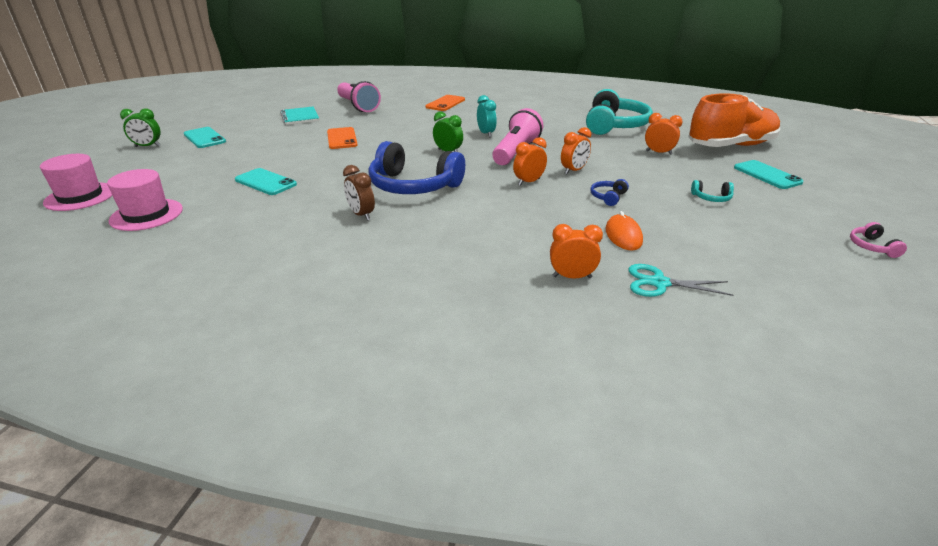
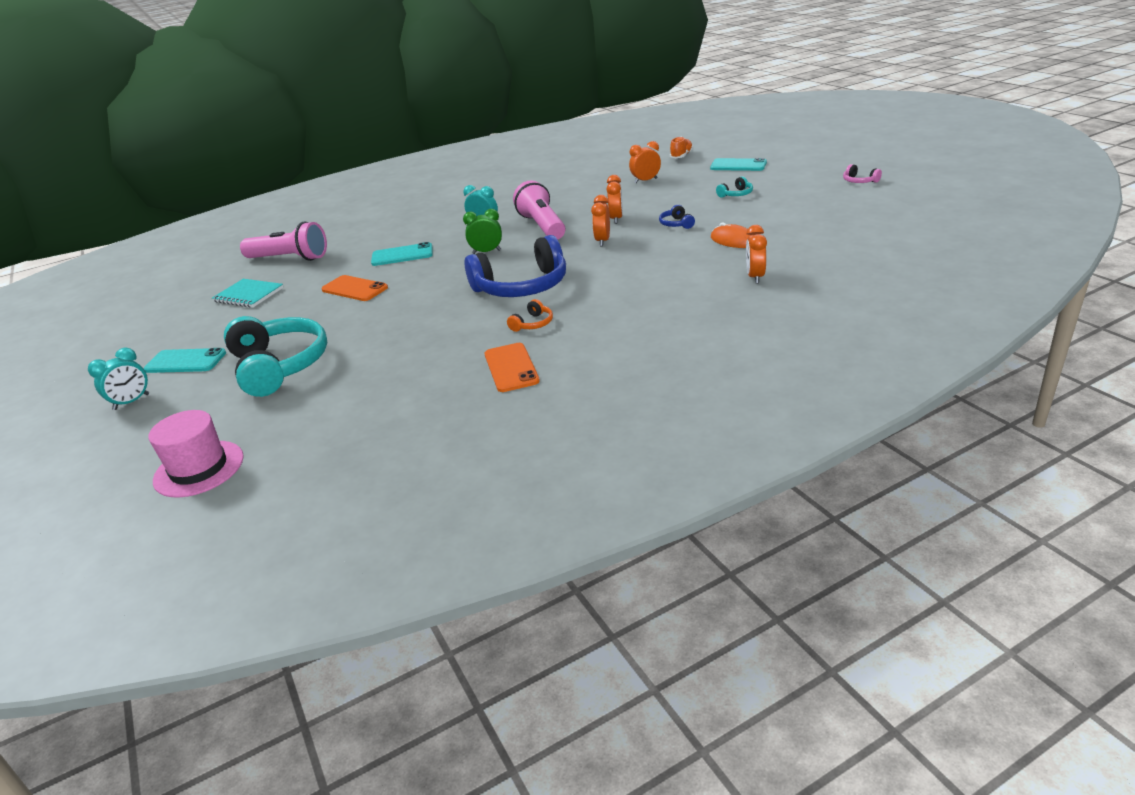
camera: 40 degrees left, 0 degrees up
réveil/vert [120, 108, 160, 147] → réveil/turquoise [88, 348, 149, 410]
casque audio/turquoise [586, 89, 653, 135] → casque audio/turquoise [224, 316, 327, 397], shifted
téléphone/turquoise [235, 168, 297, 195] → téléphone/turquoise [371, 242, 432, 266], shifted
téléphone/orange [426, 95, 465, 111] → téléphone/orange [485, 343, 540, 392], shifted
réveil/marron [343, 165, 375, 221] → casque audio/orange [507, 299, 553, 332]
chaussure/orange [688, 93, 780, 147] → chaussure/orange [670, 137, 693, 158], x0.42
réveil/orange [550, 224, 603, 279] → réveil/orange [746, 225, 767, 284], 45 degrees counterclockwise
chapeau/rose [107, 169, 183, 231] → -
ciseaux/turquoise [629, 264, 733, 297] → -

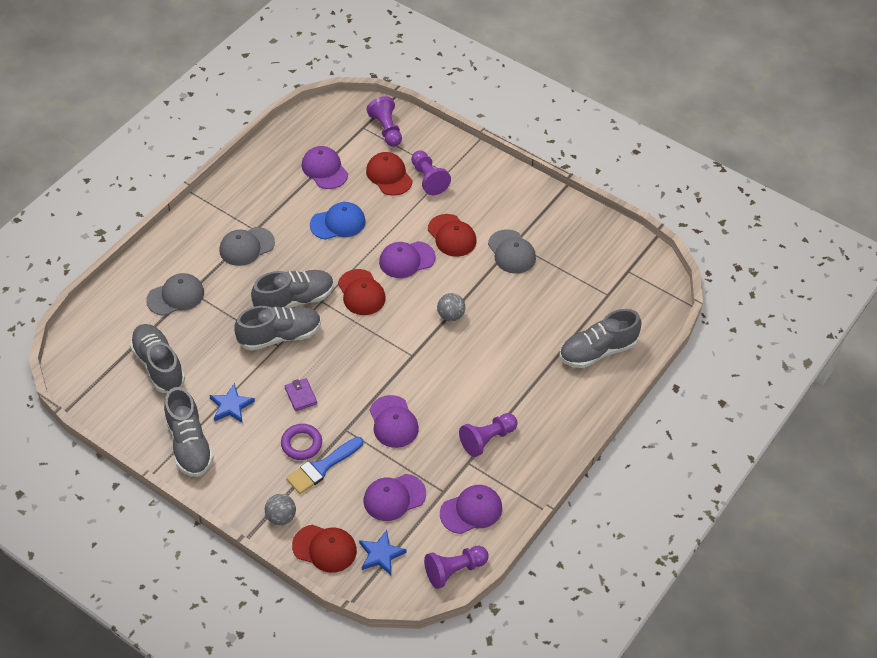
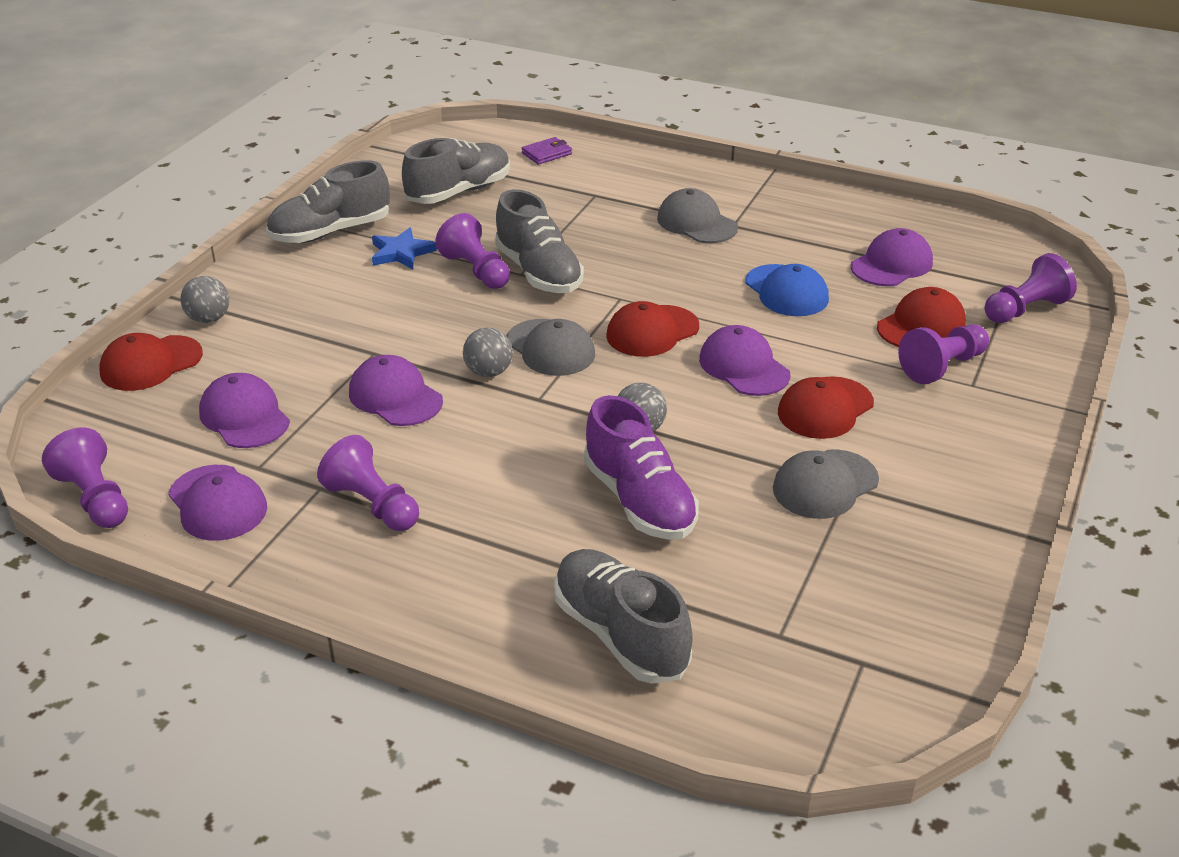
camera: 80 degrees right, 15 degrees down
casquette/rouge [292, 525, 357, 573] → casquette/rouge [99, 333, 203, 391], 45 degrees clockwise
casquette/violet [370, 395, 419, 448] → casquette/violet [349, 355, 443, 426], 75 degrees clockwise
- → pion/violet [435, 213, 510, 289]
- → balle/gris [463, 328, 513, 377]
casquette/gris [146, 273, 204, 316] → casquette/gris [507, 319, 595, 376], shifted
portefeuille/violet [285, 378, 317, 411] → portefeuille/violet [522, 137, 572, 165], shifted
- → chaussure/violet [584, 395, 699, 540]
chaussure/gris [251, 270, 334, 308] → -
anneau/violet [281, 424, 322, 460] → -
pinceau/bleu [286, 437, 363, 494] → -
étoile/bleu [359, 530, 407, 575] → -

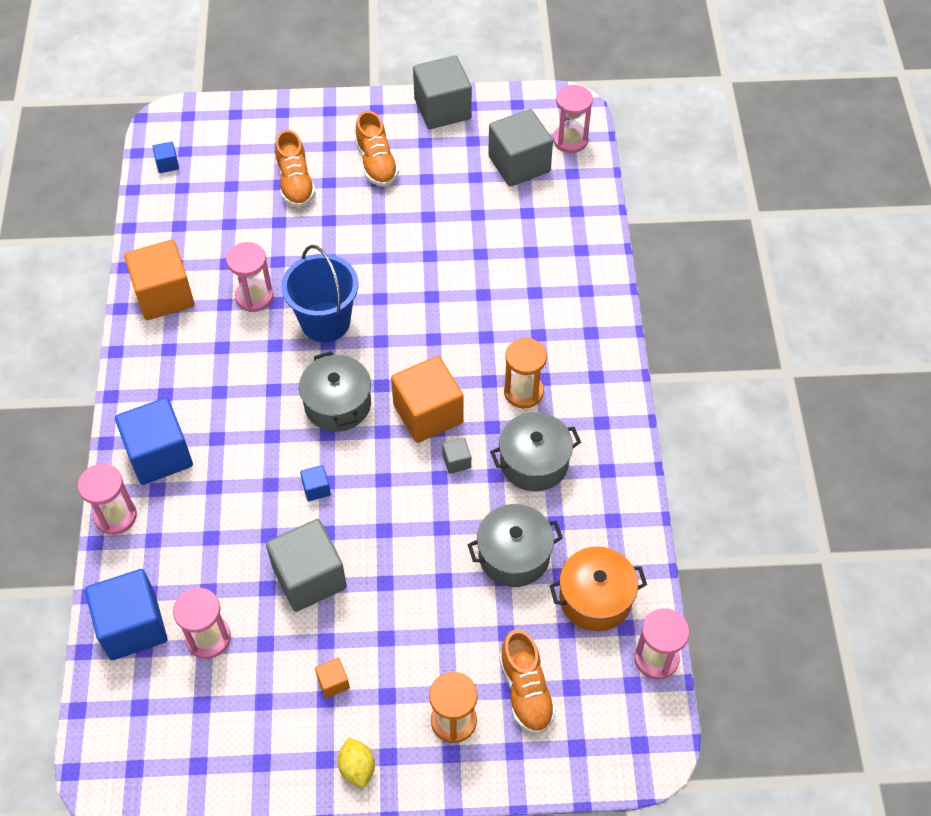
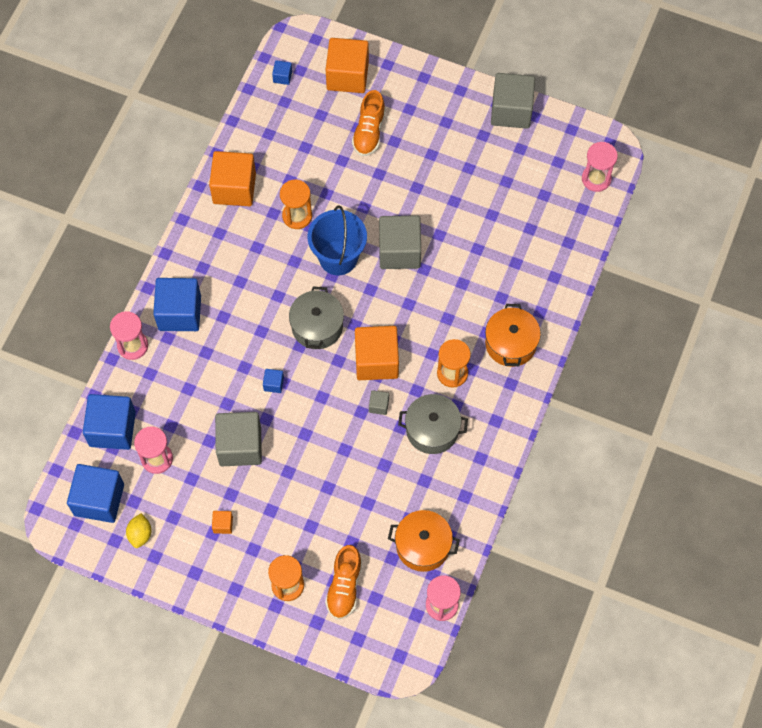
camera: 25 degrees right, 10 degrees up
- → cube/bleu [67, 464, 124, 523]
citron/jaune [338, 737, 375, 787] → citron/jaune [126, 513, 152, 548], shifted
sablier/rose [226, 242, 274, 312] → sablier/orange [280, 180, 312, 229]
- → cube/orange [326, 38, 369, 93]
cube/gris [488, 109, 553, 187] → cube/gris [379, 215, 421, 269], shifted
- → marmite/orange [485, 304, 541, 367]
chaussure/orange [355, 110, 399, 187] → -
marmite/gris [467, 504, 563, 587] → -

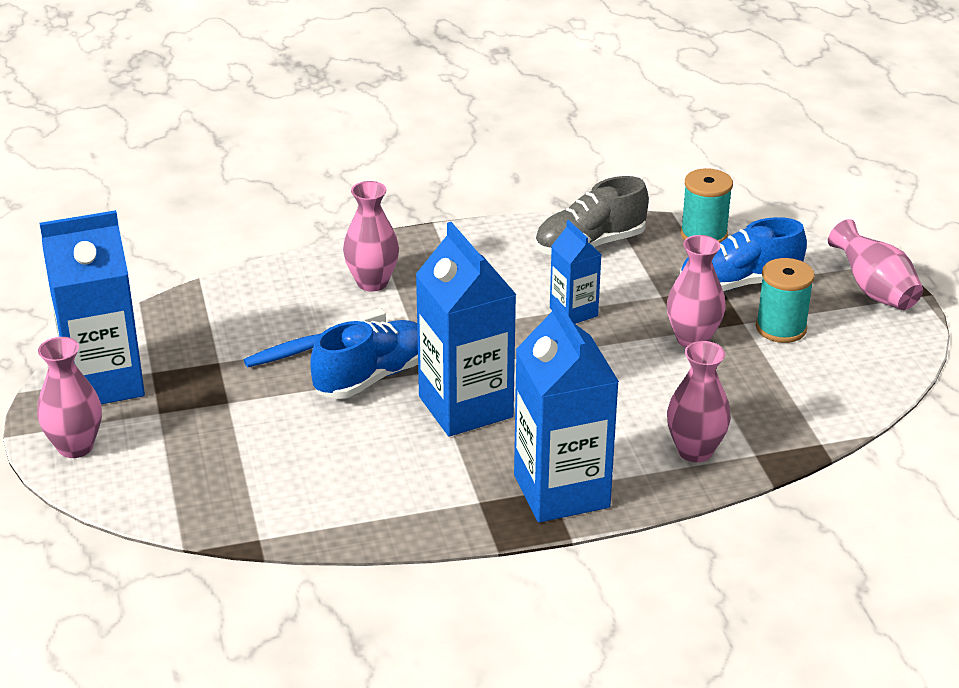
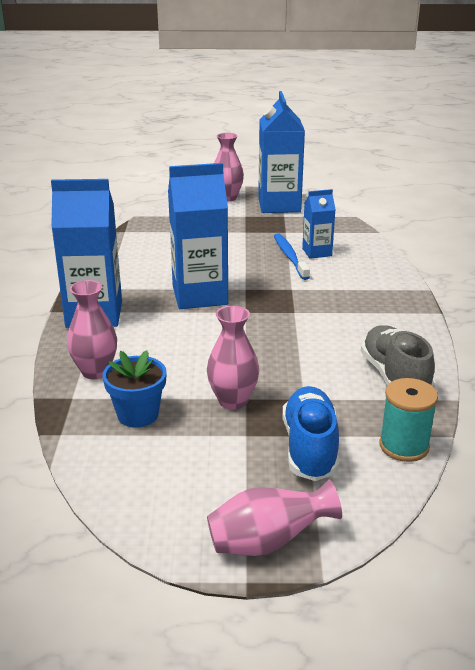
camera: 105 degrees right, 5 degrees down
- → pot de fleurs/bleu [103, 350, 167, 428]
brique de lait/bleu [550, 220, 602, 324] → brique de lait/bleu [302, 189, 336, 259], shifted
chaussure/bleu [310, 320, 418, 399] → -
vase/rose [343, 181, 399, 292] → -
bobine/turquoise [756, 258, 815, 343] → -

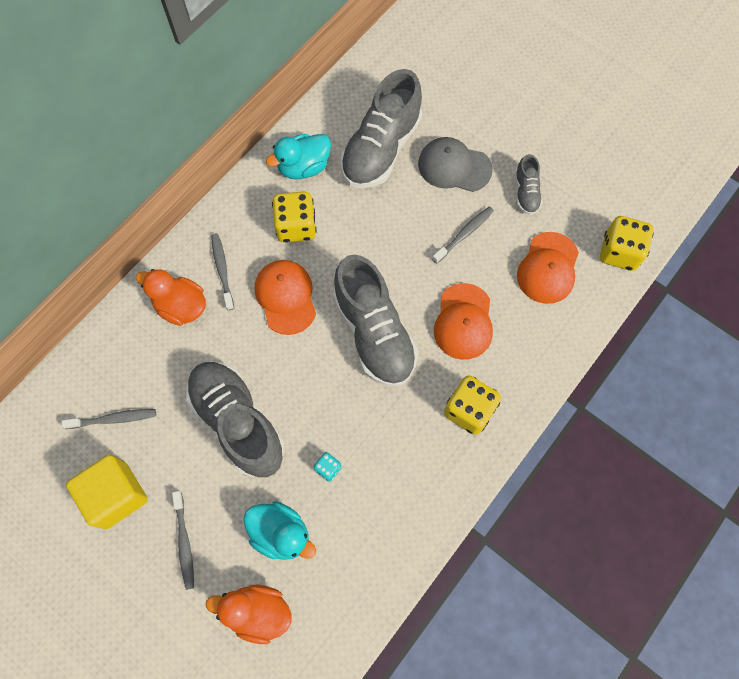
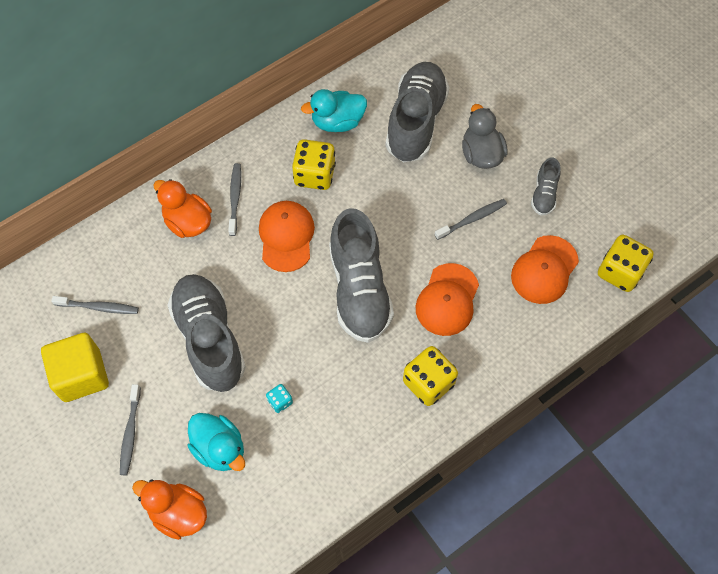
camera: 15 degrees right, 5 degrees down
chaussure/gris [340, 69, 422, 188] → chaussure/gris [385, 62, 450, 162], 150 degrees clockwise
casquette/gris [418, 137, 493, 192] → canard/gris [462, 104, 508, 169]

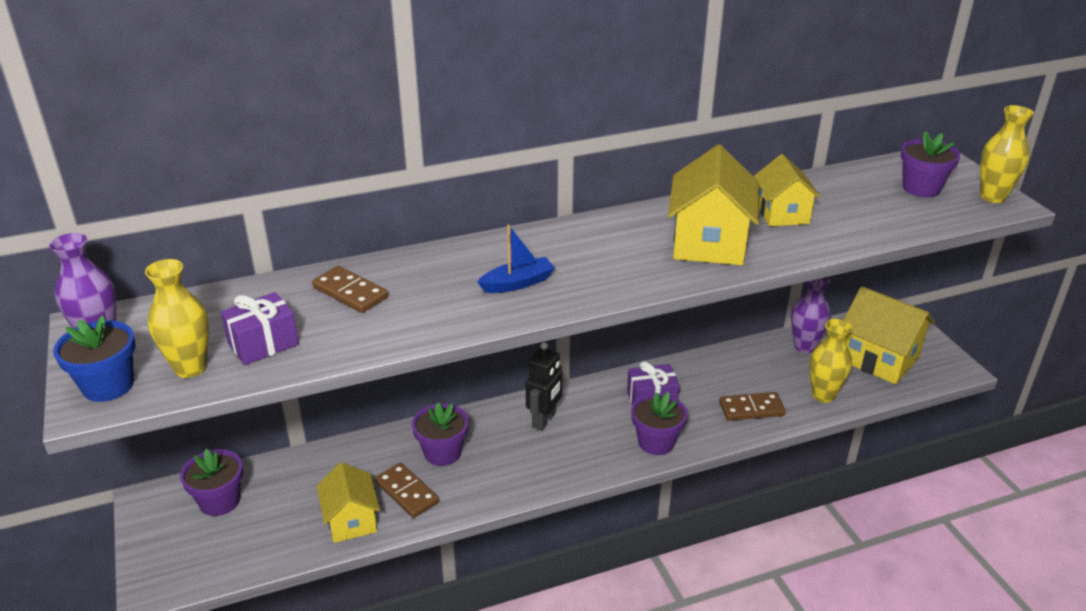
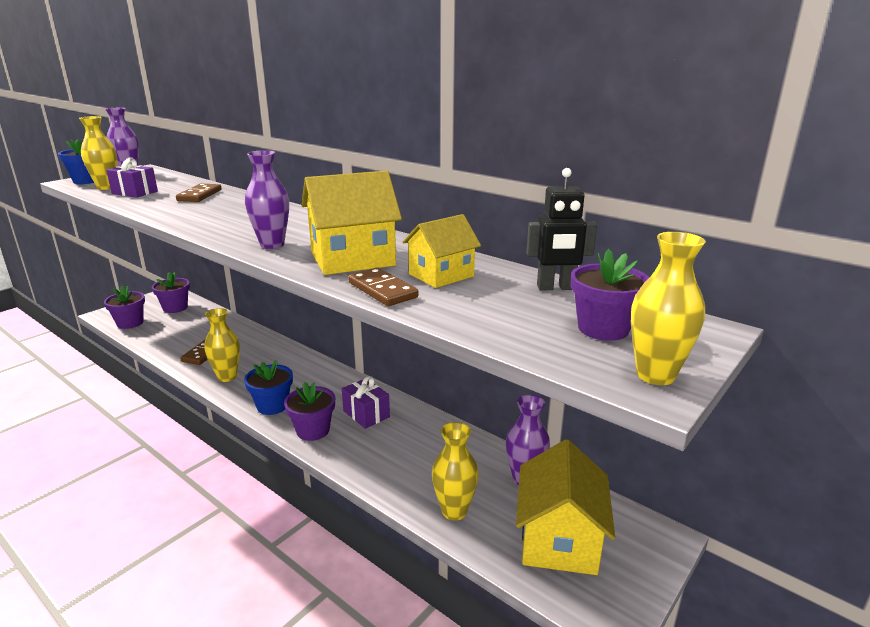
camera: 60 degrees right, 10 degrees down
pot de fleurs/violet [412, 402, 469, 466] → pot de fleurs/violet [104, 286, 145, 329], shifted
- → vase/jaune [204, 308, 240, 382]
- → pot de fleurs/bleu [244, 360, 293, 415]
- → vase/violet [245, 150, 289, 249]
domino/marron [719, 392, 786, 421] → domino/marron [348, 268, 418, 306], shifted
robot/noir [526, 342, 562, 431] → robot/noir [527, 168, 597, 290], shifted
maison/jaune [317, 462, 380, 543] → -
bateau/bleu [477, 225, 555, 293] → -

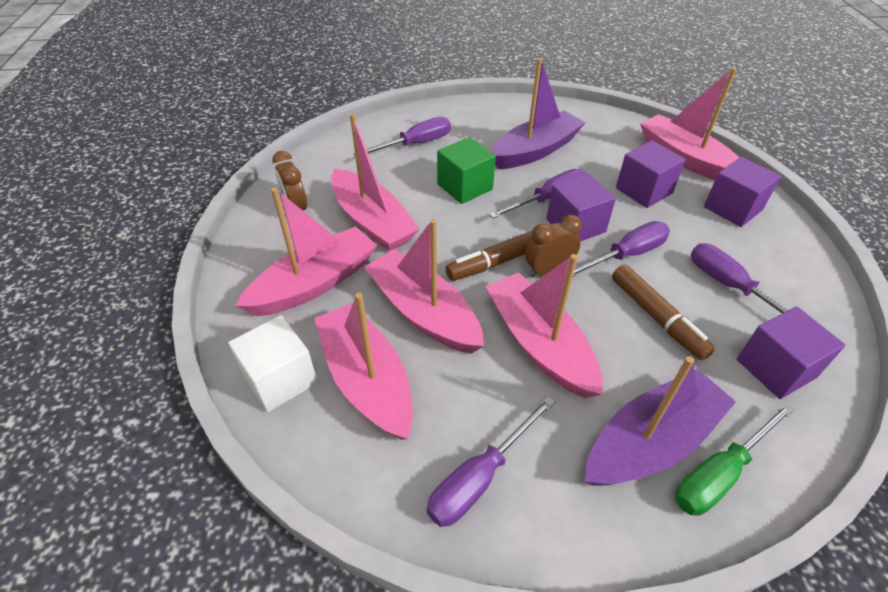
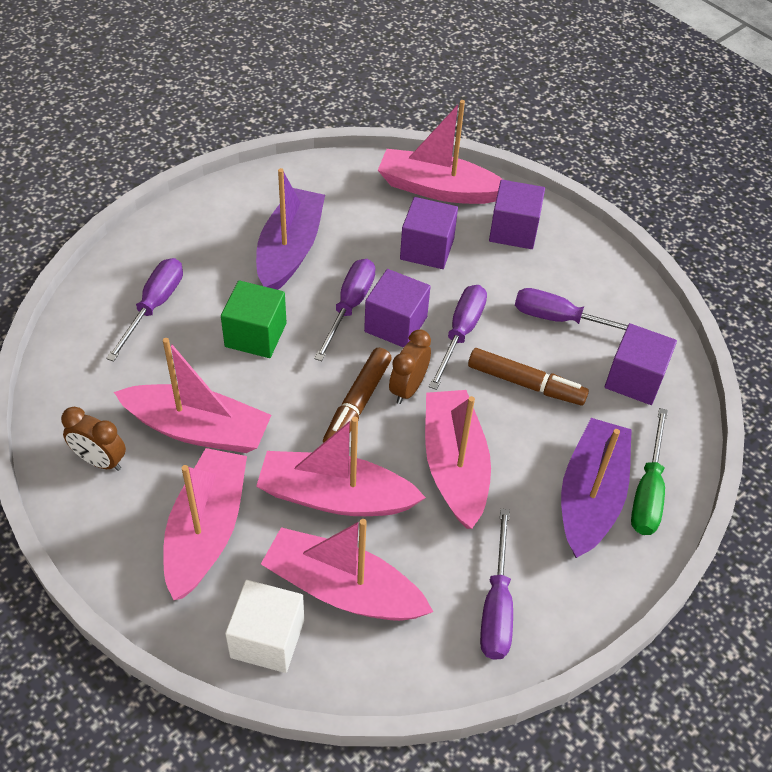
camera: 40 degrees left, 5 degrees up
bateau/rose [485, 254, 603, 398] → bateau/rose [425, 390, 491, 529], 60 degrees clockwise

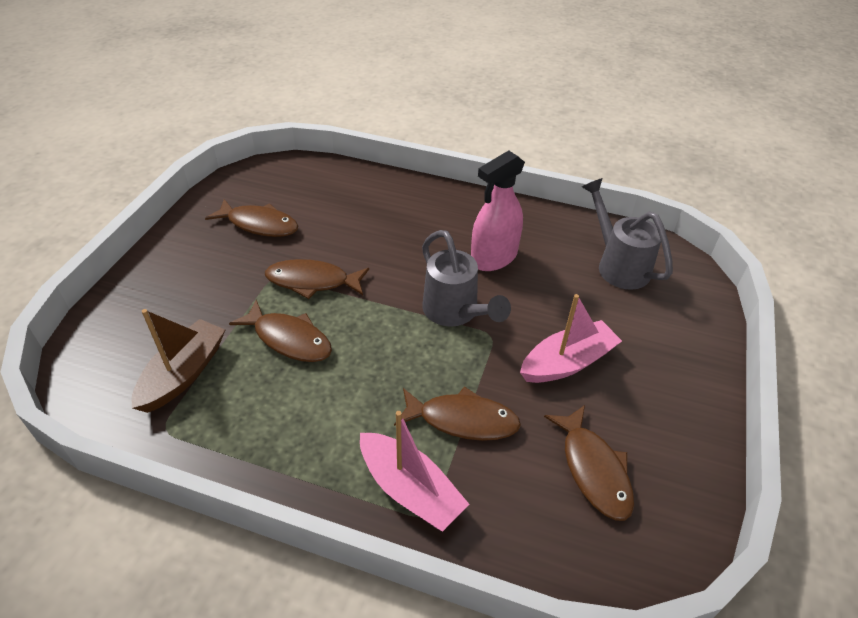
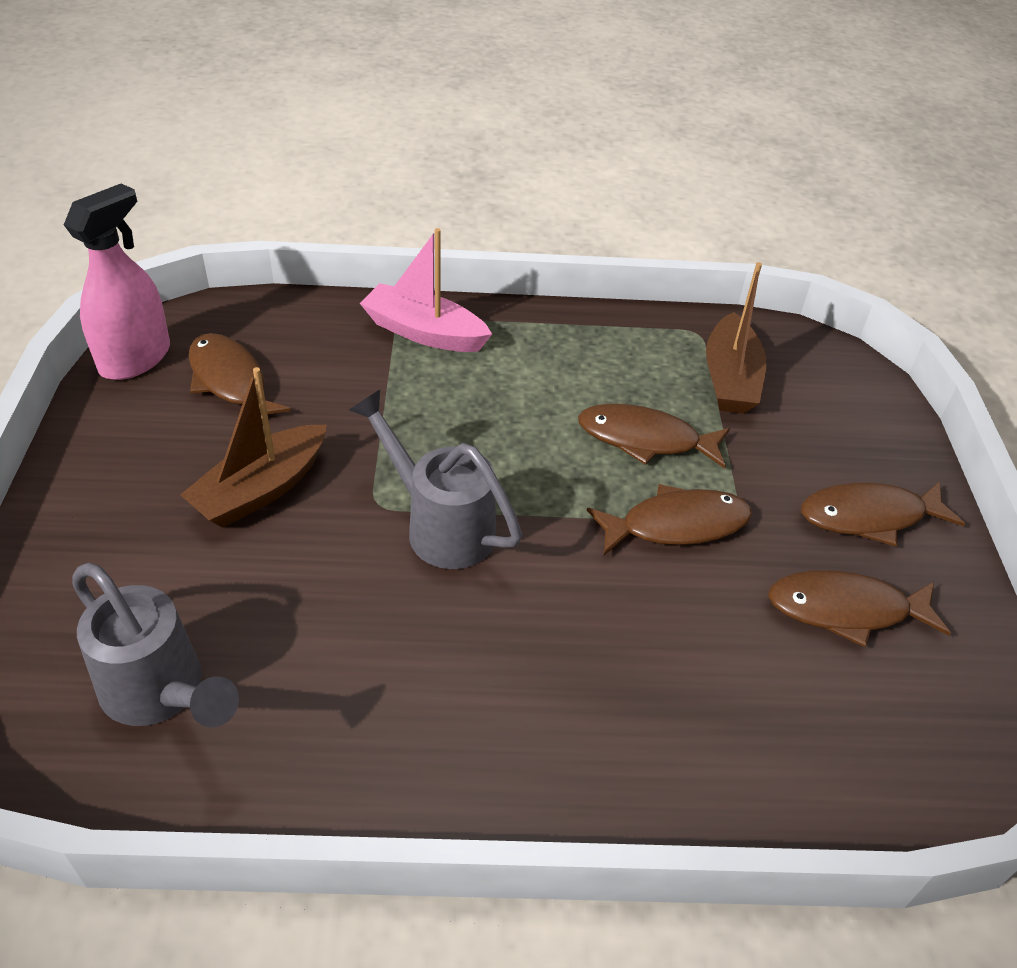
camera: 160 degrees right, 0 degrees up
vaporisateur/rose [471, 151, 525, 271] → vaporisateur/rose [64, 184, 170, 380], shifted
bateau/rose [520, 294, 622, 383] → bateau/marron [180, 367, 327, 528]
poisson/marron [394, 386, 521, 441] → poisson/marron [801, 481, 965, 546], shifted

